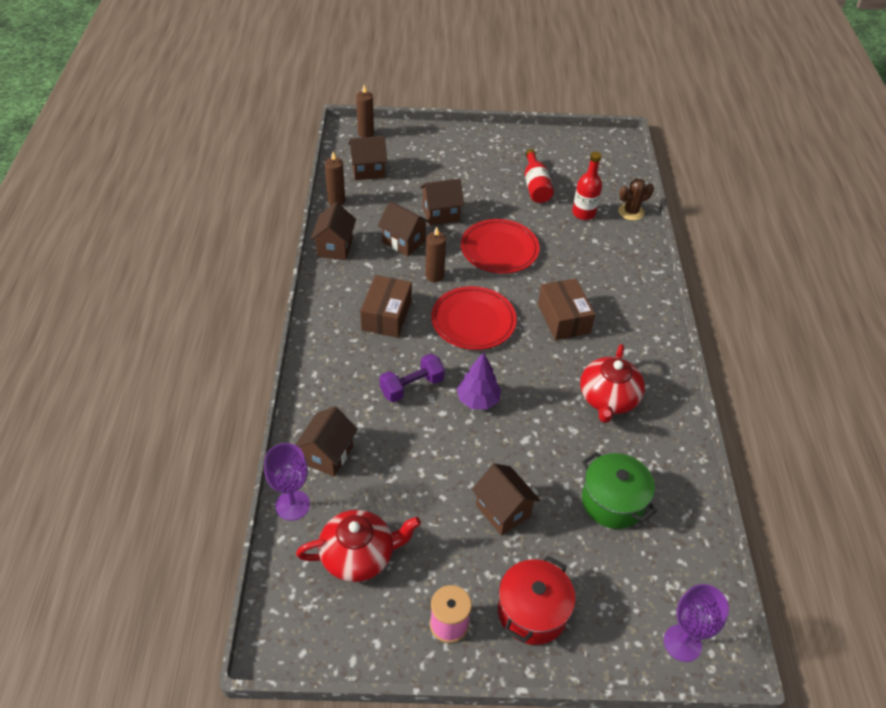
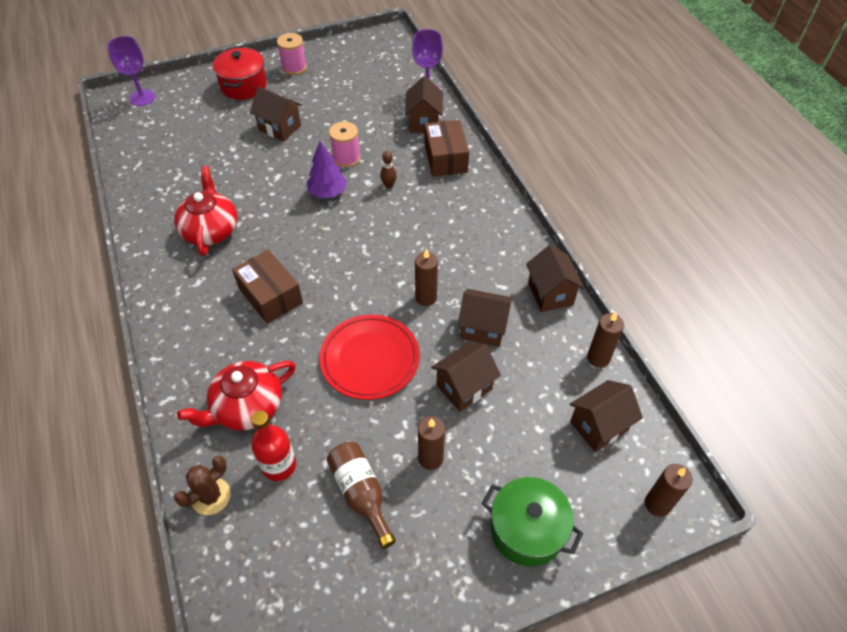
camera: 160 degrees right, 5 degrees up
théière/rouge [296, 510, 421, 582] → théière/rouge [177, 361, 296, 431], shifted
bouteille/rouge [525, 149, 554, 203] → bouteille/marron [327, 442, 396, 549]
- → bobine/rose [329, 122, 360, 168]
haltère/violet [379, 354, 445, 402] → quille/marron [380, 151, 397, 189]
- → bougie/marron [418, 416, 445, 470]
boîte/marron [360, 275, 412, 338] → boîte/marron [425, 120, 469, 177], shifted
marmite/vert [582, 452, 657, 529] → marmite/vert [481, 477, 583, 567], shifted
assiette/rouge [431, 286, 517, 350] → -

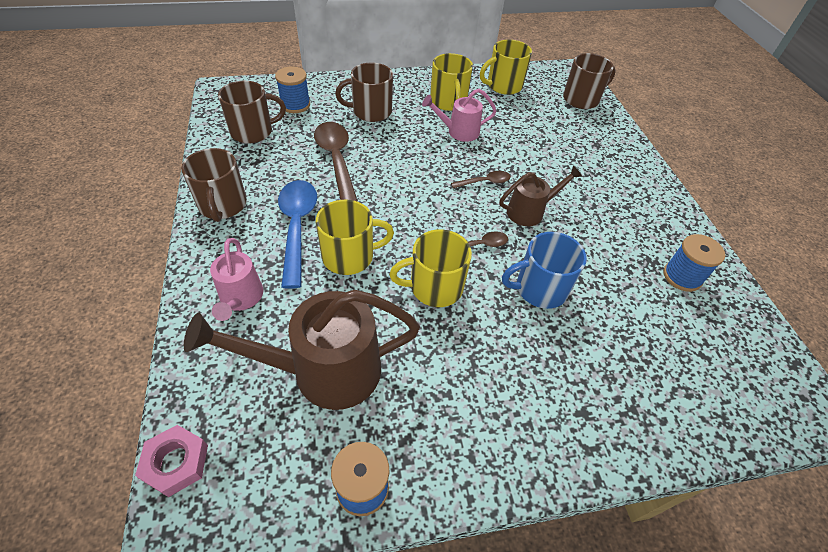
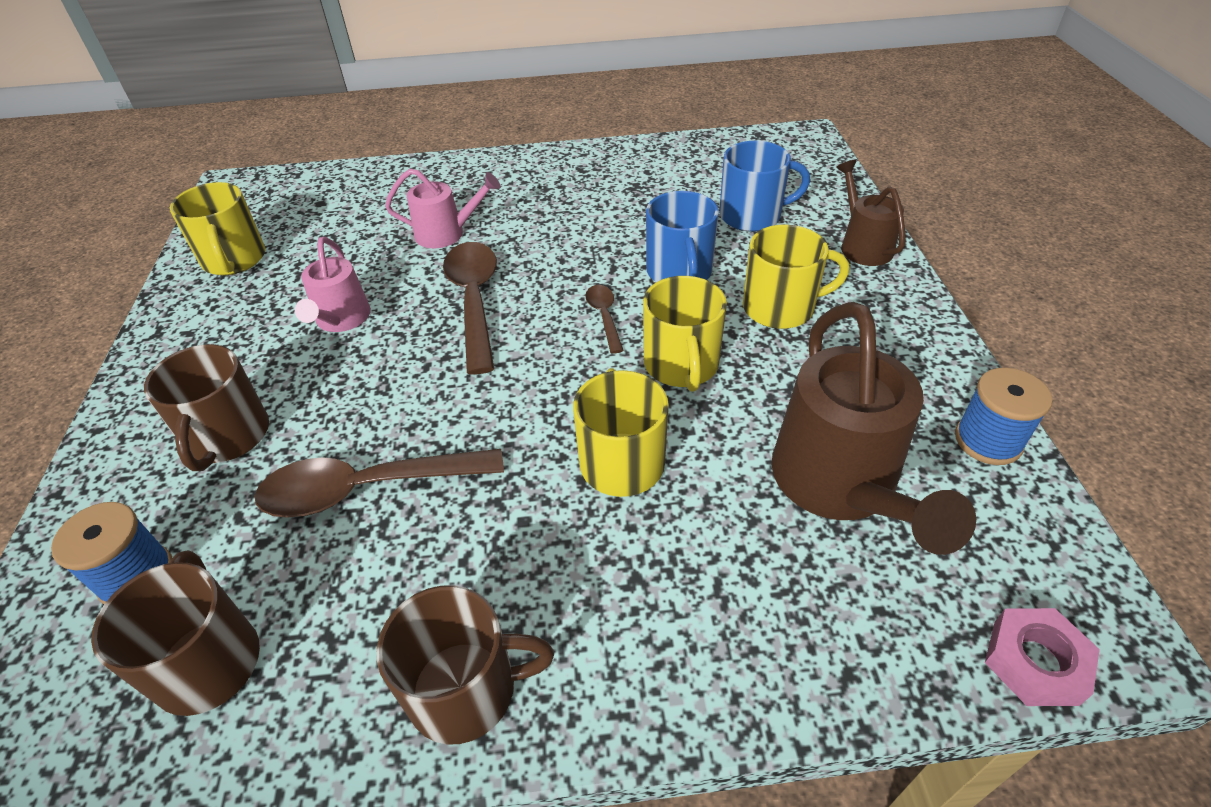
camera: 80 degrees left, 5 degrees down
arrosoir/rose [210, 238, 263, 321] → arrosoir/rose [385, 169, 501, 248], shifted
cuillère/marron [451, 171, 511, 188] → cuillère/marron [443, 242, 497, 374], x1.98
- → tasse/bleu [719, 141, 810, 232]
tasse/jaune [430, 53, 473, 111] → tasse/jaune [743, 225, 849, 329], shifted
arrosoir/marron [500, 165, 582, 226] → arrosoir/marron [836, 160, 905, 266], shifted
cuillère/bleu [278, 180, 317, 289] → -
tasse/marron [563, 53, 616, 109] → -
bobine/bleu [663, 234, 725, 292] → -

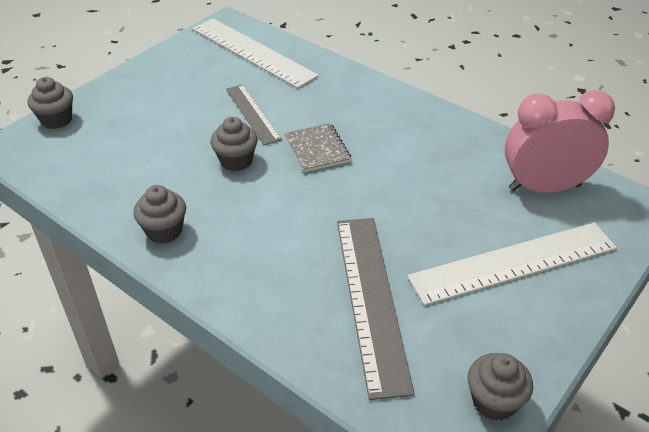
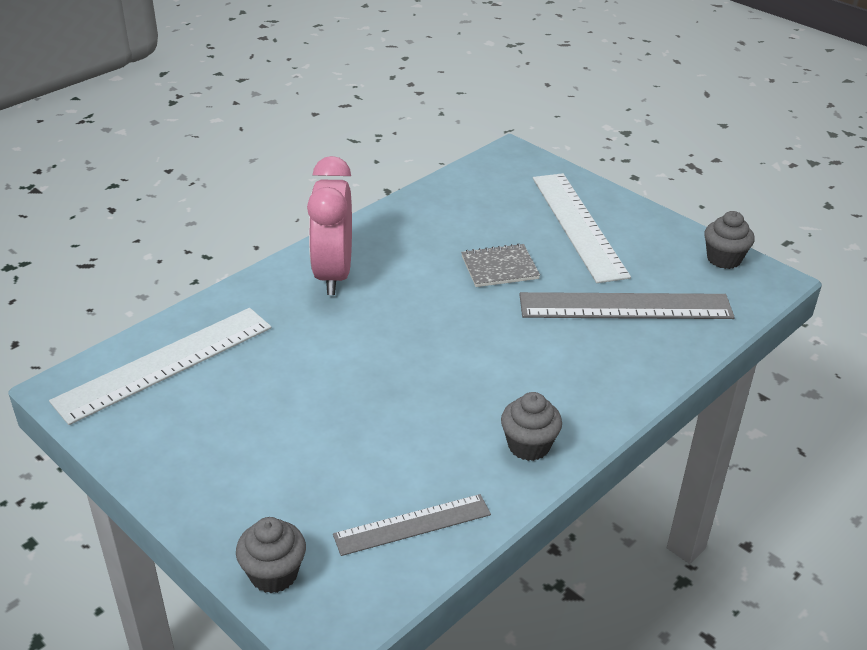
camera: 85 degrees left, 5 degrees down
réveil/rose [505, 90, 615, 193] → réveil/rose [307, 156, 352, 295], shifted
règle/gris [226, 84, 282, 145] → règle/gris [333, 494, 491, 556], shifted
carnet/gris [284, 123, 351, 173] → carnet/gris [461, 243, 540, 287], shifted
muffin/gris [211, 117, 258, 171] → -

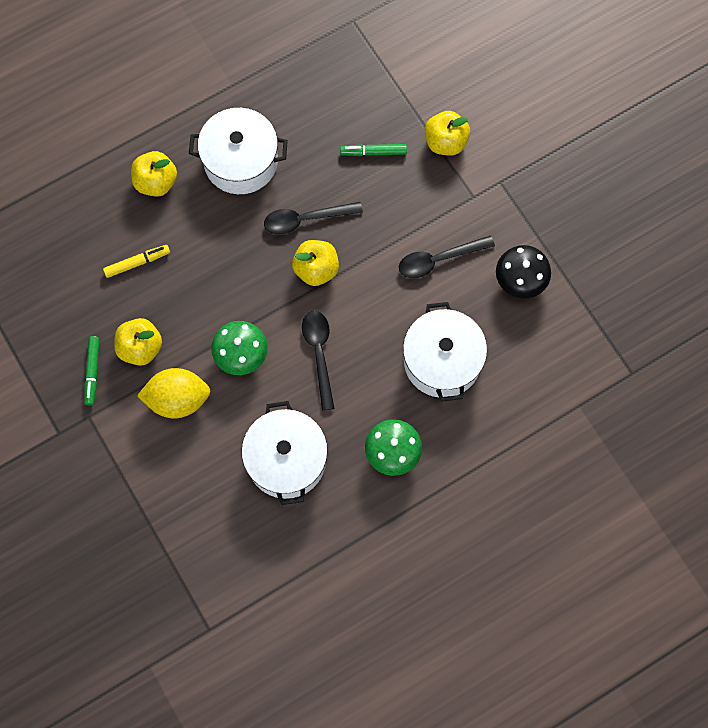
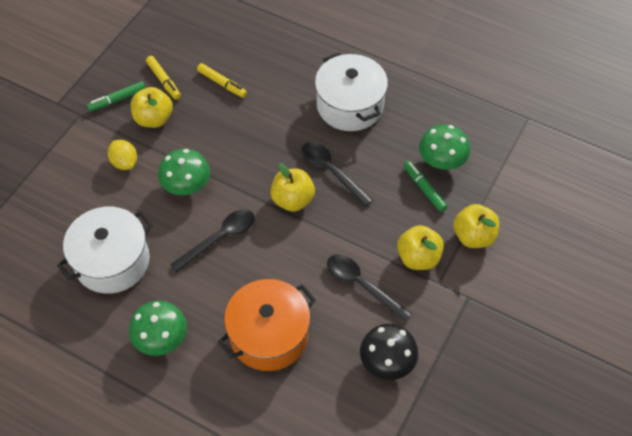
camera: 60 degrees right, 15 degrees down
citron/jaune [137, 368, 211, 418] → citron/jaune [108, 140, 137, 170], x0.62
- → feutre/jaune [146, 56, 181, 100]
marmite/blanc [403, 302, 487, 402] → marmite/orange [218, 279, 316, 371]
pomme/jaune [131, 151, 177, 197] → pomme/jaune [397, 225, 444, 270], shifted
- → champignon/vert [419, 124, 470, 170]

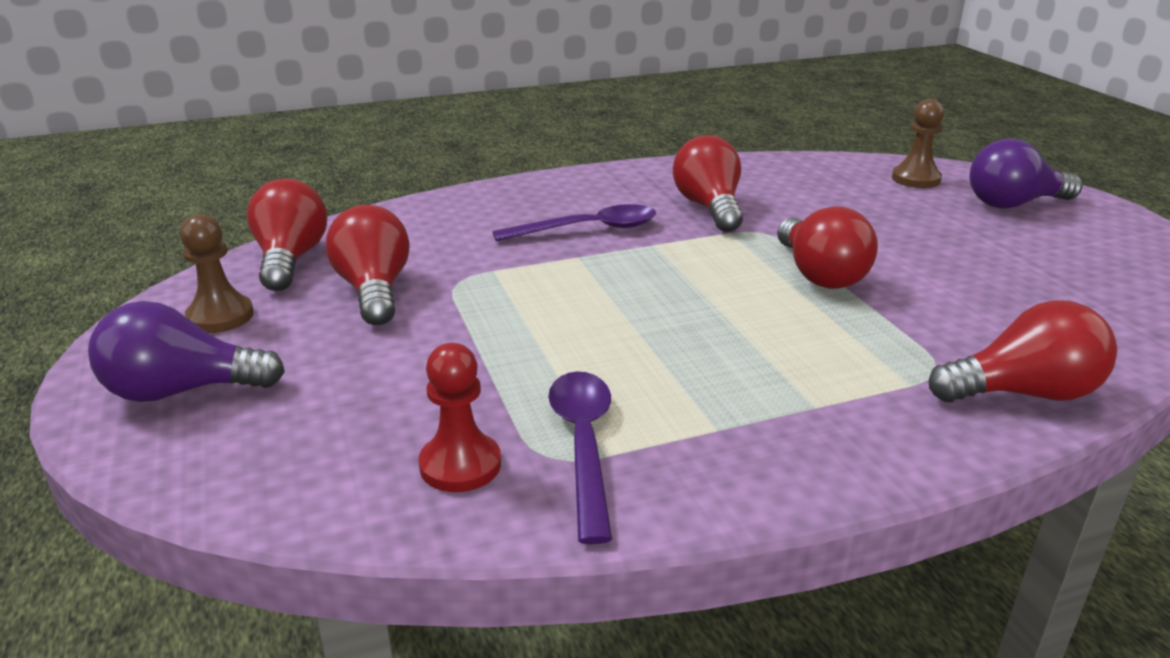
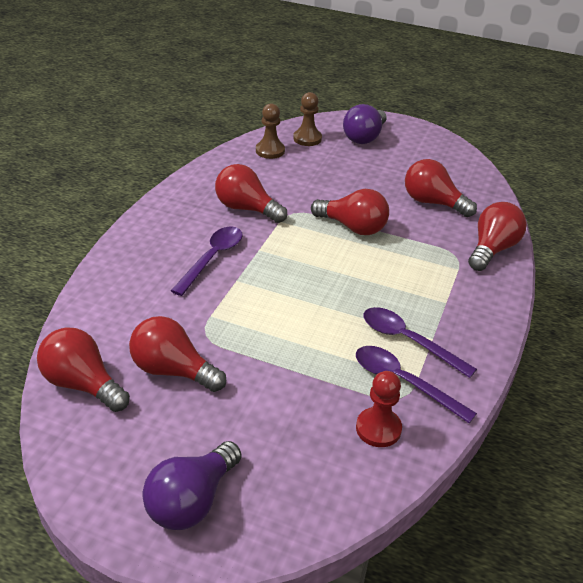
camera: 50 degrees left, 10 degrees up
pion/marron [180, 214, 254, 333] → pion/marron [256, 103, 285, 159], shifted
- → cuillère/violet [363, 307, 477, 378]
- → ampoule/rouge [405, 159, 477, 217]

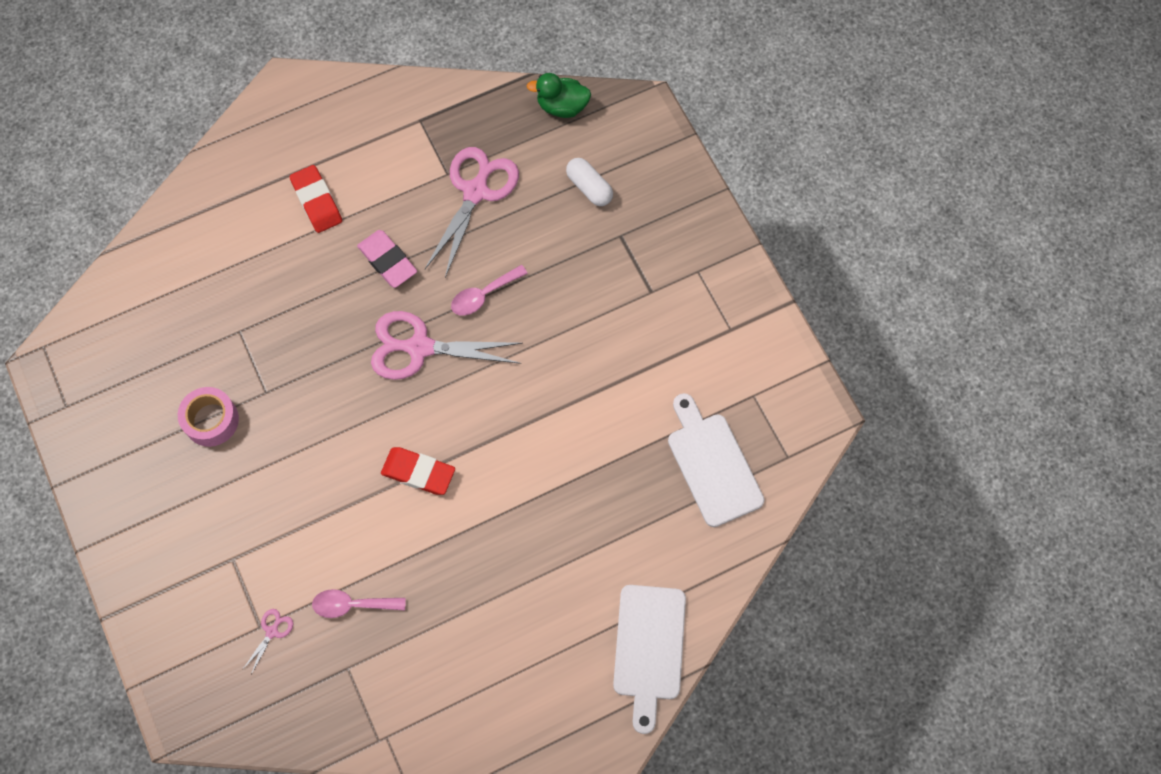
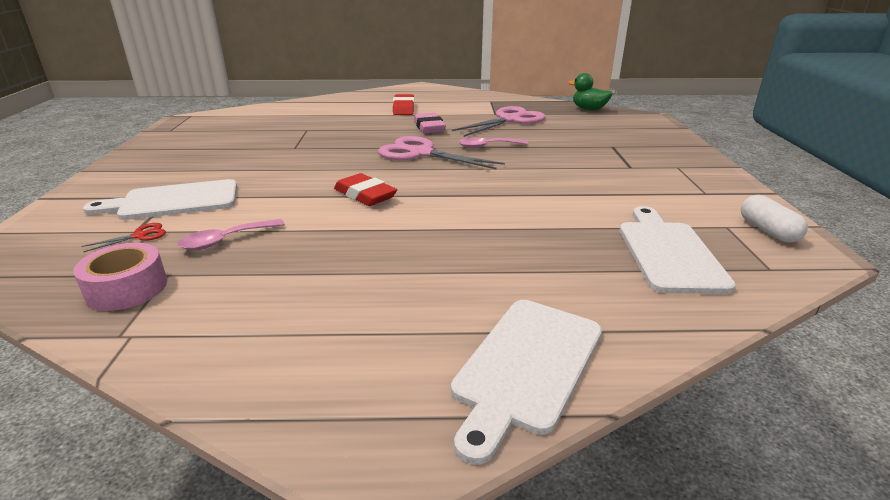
camera: 25 degrees right, 40 degrees down
ruban adhésif/rose [178, 387, 239, 447] → ruban adhésif/rose [73, 243, 167, 311], shifted
ciseaux/rose [242, 609, 293, 674] → ciseaux/rouge [81, 223, 166, 252]
- → planche à découper/blanc [83, 179, 237, 220]
cuillère/rose [312, 589, 406, 618] → cuillère/rose [178, 219, 285, 250], 60 degrees counterclockwise
gélule/blanc [566, 158, 613, 206] → gélule/blanc [741, 195, 808, 242], shifted

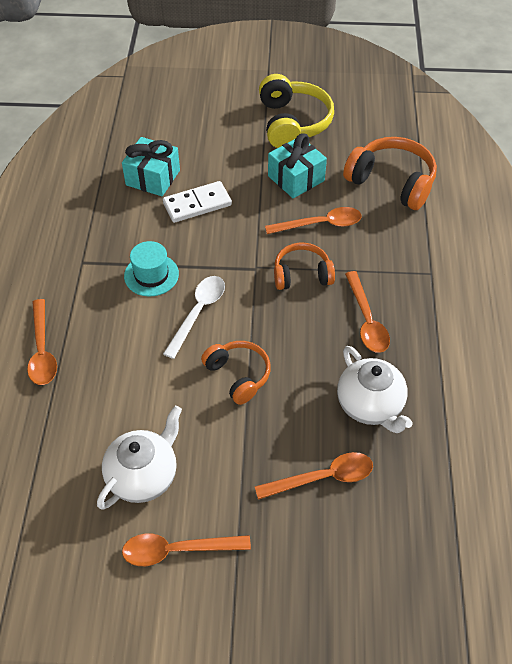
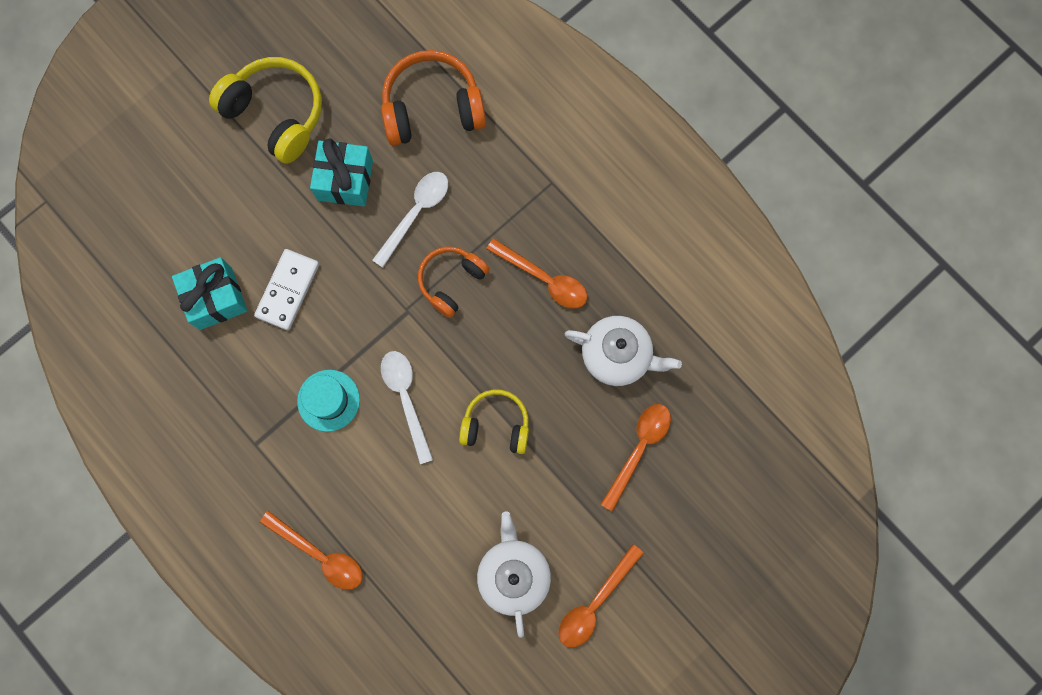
camera: 45 degrees left, 25 degrees up
cuillère/orange [265, 207, 362, 234] → cuillère/blanc [372, 172, 448, 268]
casque audio/orange [201, 341, 271, 405] → casque audio/jaune [459, 389, 529, 454]

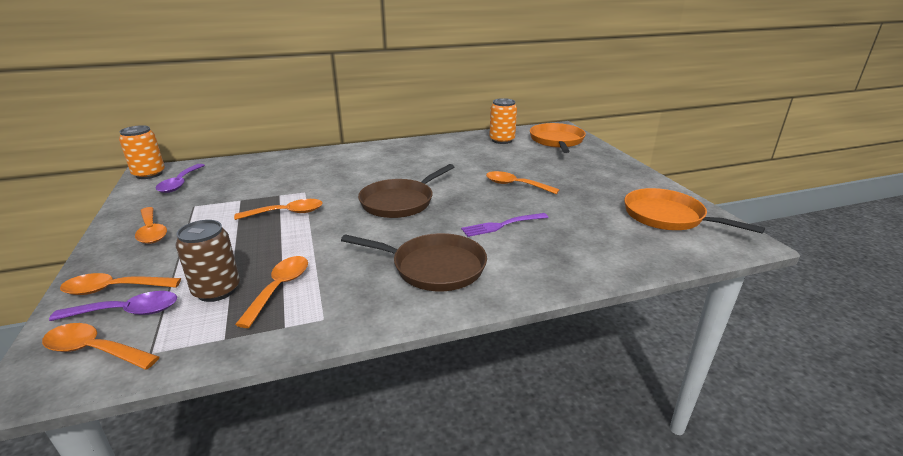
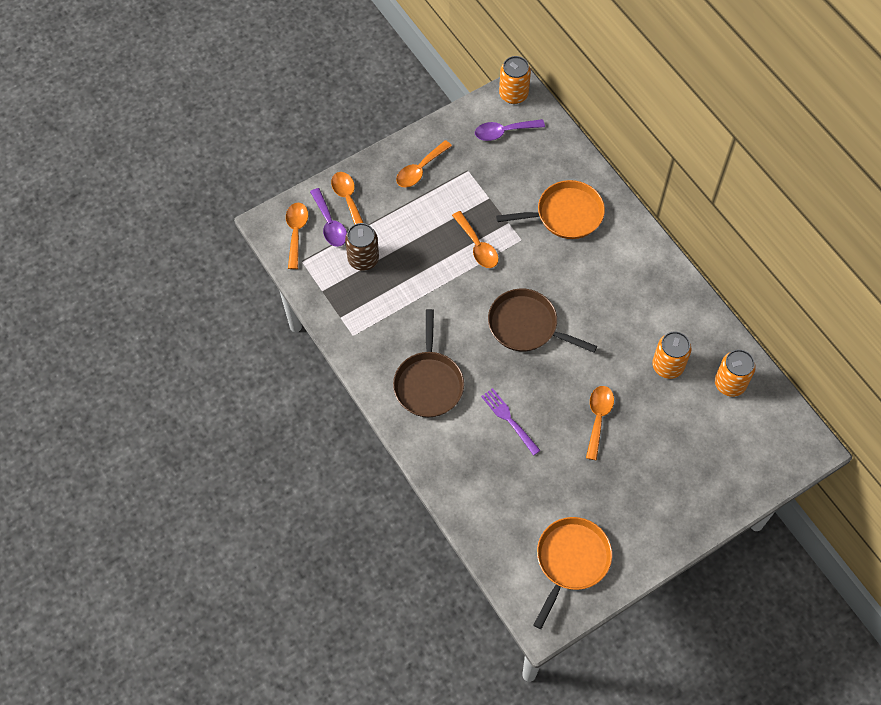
camera: 75 degrees right, 35 degrees up
poêle/orange [530, 123, 586, 153] → poêle/orange [496, 180, 605, 239], shifted
- → canette/orange [652, 332, 692, 379]
cuillère/orange [235, 256, 308, 328] → -

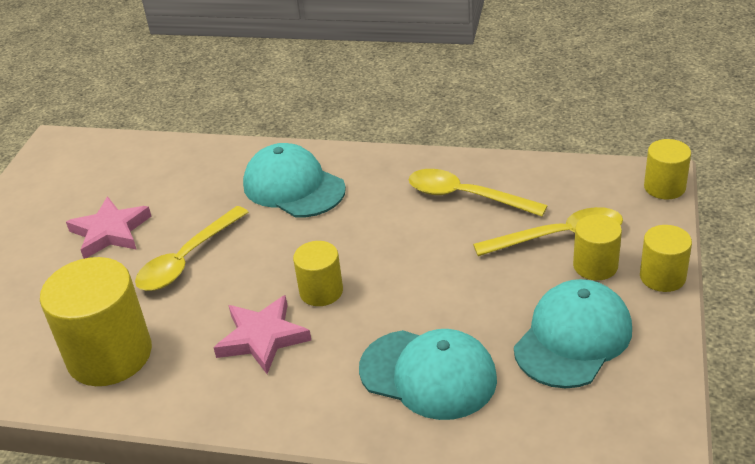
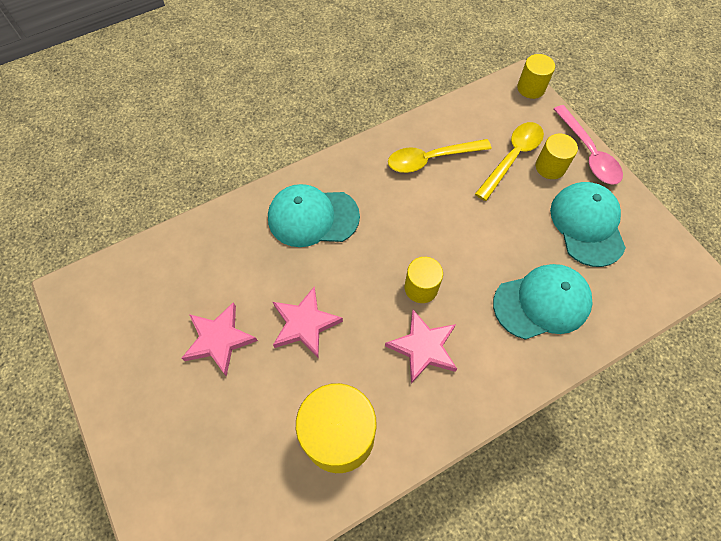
camera: 45 degrees left, 25 degrees up
cuillère/jaune [135, 206, 248, 291] → étoile/rose [273, 287, 343, 358]
cylindre/jaune [640, 225, 692, 292] → cuillère/rose [554, 105, 623, 185]

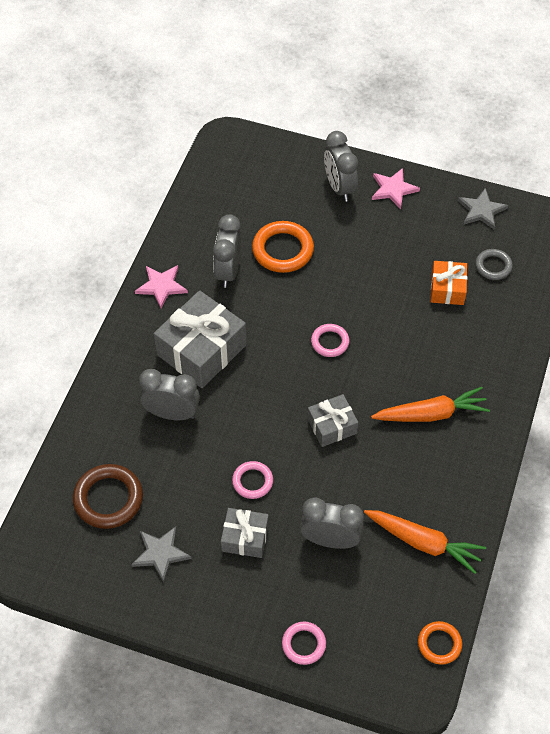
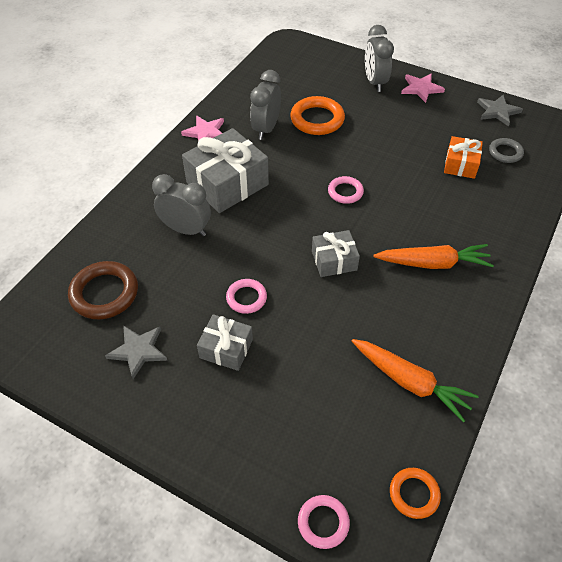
camera: 10 degrees right, 5 degrees down
anneau/rose [282, 622, 326, 665] → anneau/rose [298, 495, 350, 549], shifted
réveil/gris [300, 497, 364, 549] → -

